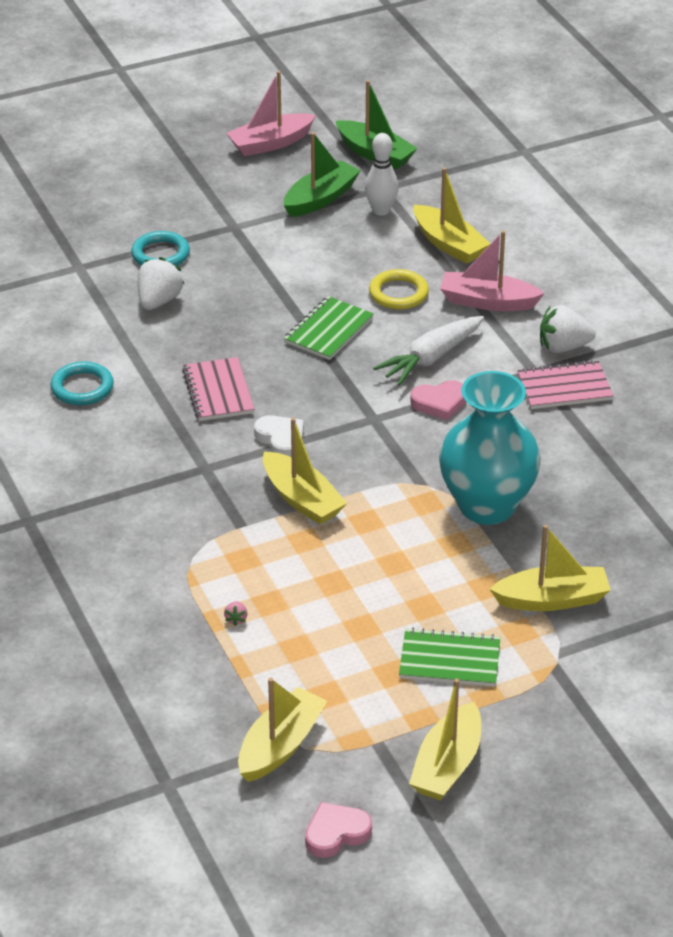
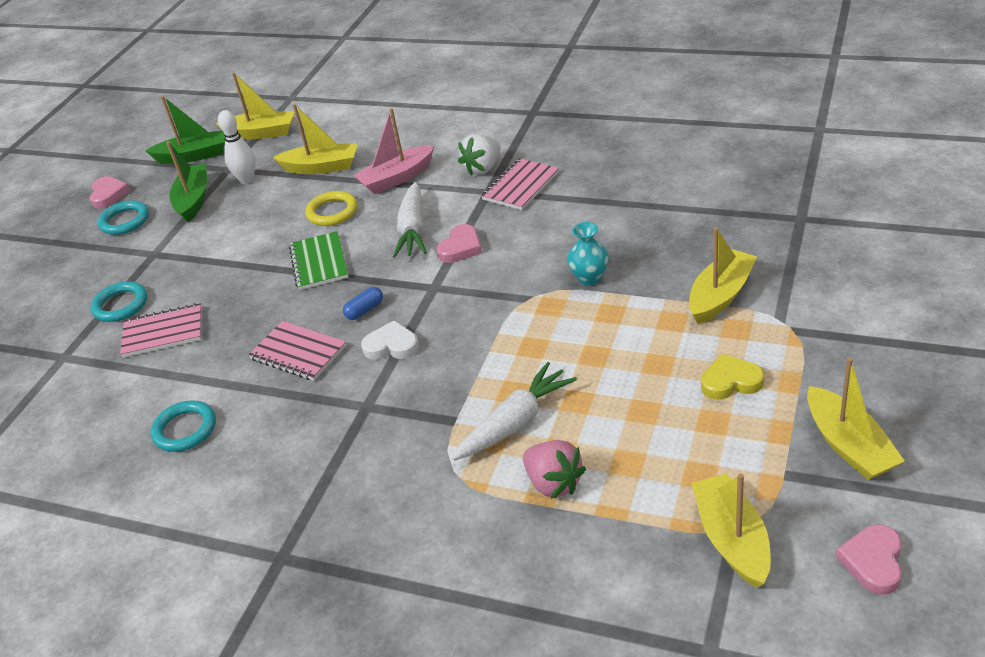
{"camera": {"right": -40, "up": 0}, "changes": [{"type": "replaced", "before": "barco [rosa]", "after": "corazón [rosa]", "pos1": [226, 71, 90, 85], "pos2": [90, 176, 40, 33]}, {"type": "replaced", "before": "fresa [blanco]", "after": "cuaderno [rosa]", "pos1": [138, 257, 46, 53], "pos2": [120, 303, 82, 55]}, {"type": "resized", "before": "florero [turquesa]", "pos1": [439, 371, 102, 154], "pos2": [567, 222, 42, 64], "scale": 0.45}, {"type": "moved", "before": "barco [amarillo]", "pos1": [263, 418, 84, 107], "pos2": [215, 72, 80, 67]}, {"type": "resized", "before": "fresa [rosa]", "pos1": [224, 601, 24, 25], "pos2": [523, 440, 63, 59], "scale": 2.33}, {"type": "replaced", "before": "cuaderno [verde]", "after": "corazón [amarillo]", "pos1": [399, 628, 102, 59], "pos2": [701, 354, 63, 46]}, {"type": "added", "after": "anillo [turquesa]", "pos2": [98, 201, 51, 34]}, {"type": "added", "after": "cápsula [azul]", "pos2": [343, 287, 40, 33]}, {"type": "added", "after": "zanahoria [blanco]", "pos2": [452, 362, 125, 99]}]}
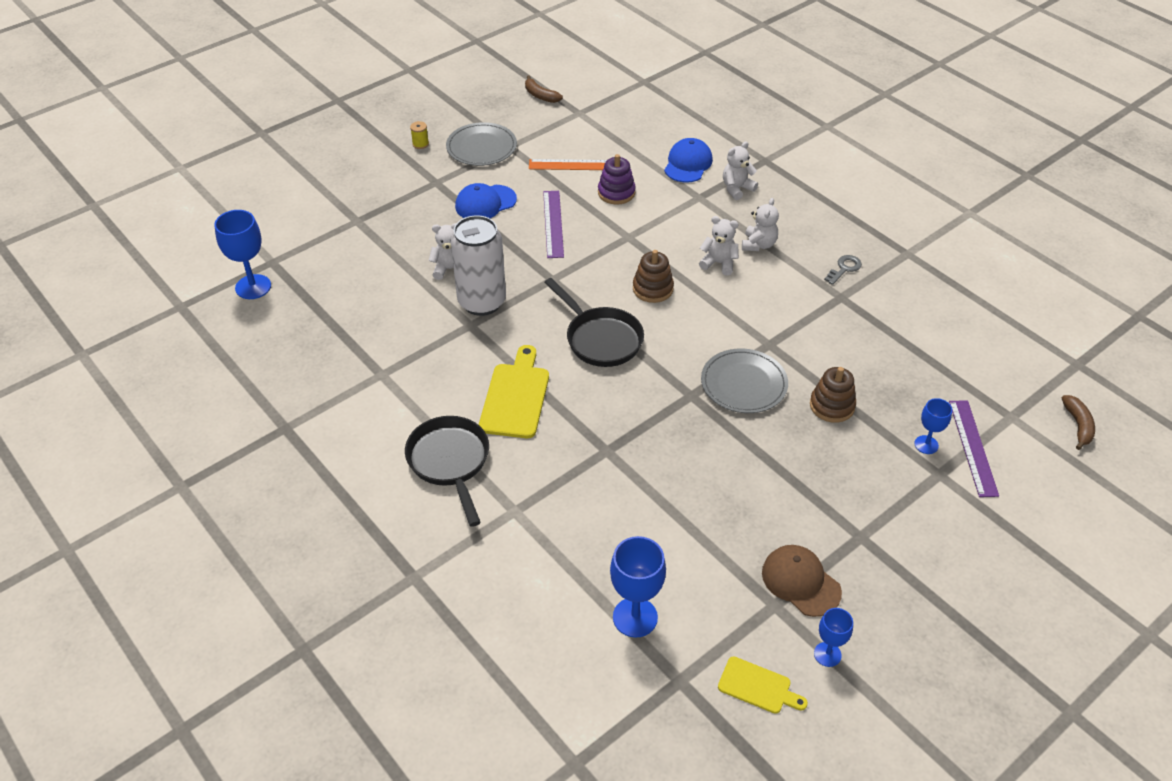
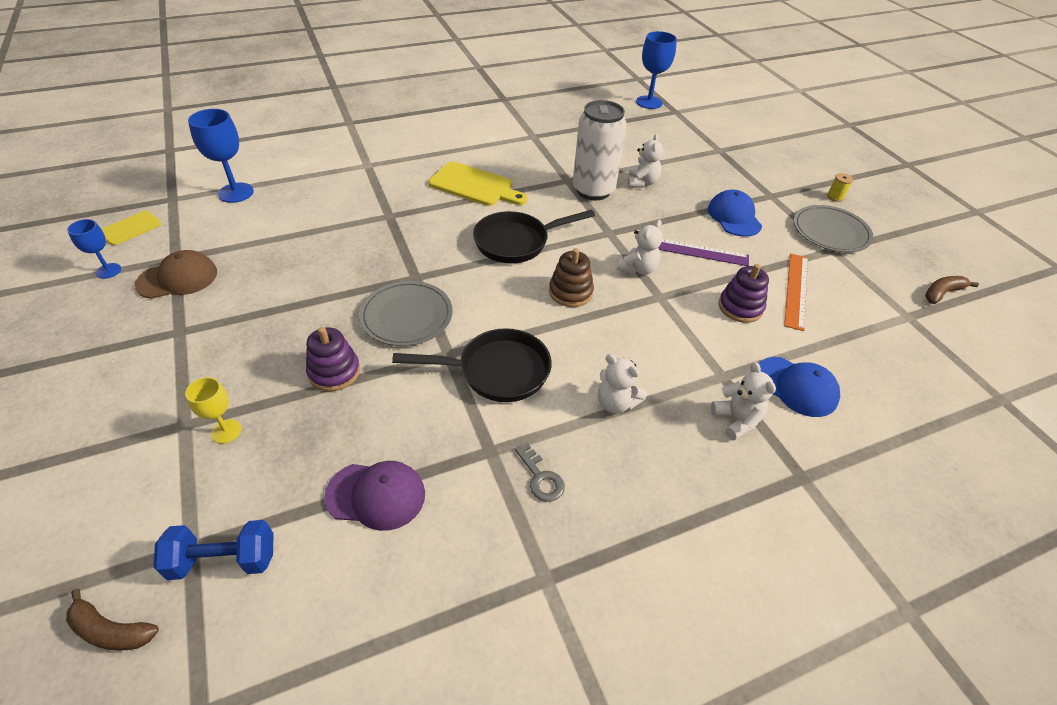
{"camera": {"right": 105, "up": 0}, "changes": [{"type": "moved", "before": "osito [blanco]", "pos1": [699, 216, 40, 60], "pos2": [617, 220, 46, 55]}, {"type": "recoloured", "before": "juguete apilable [marrón]", "after": "juguete apilable [morado]", "pos1": [810, 367, 46, 56], "pos2": [306, 327, 54, 64]}, {"type": "recoloured", "before": "copa [azul]", "after": "copa [amarillo]", "pos1": [914, 398, 38, 56], "pos2": [185, 377, 56, 67]}, {"type": "removed", "before": "regla [morado]", "pos1": [949, 400, 50, 97]}, {"type": "moved", "before": "sartén [negro]", "pos1": [405, 416, 84, 111], "pos2": [392, 328, 160, 74]}, {"type": "added", "after": "gorra [morado]", "pos2": [324, 461, 101, 70]}, {"type": "added", "after": "mancuerna [azul]", "pos2": [154, 520, 120, 60]}]}
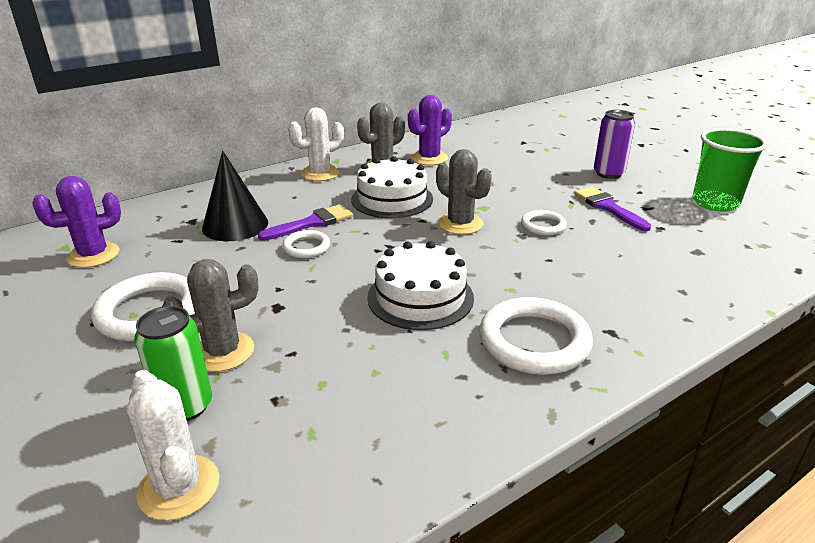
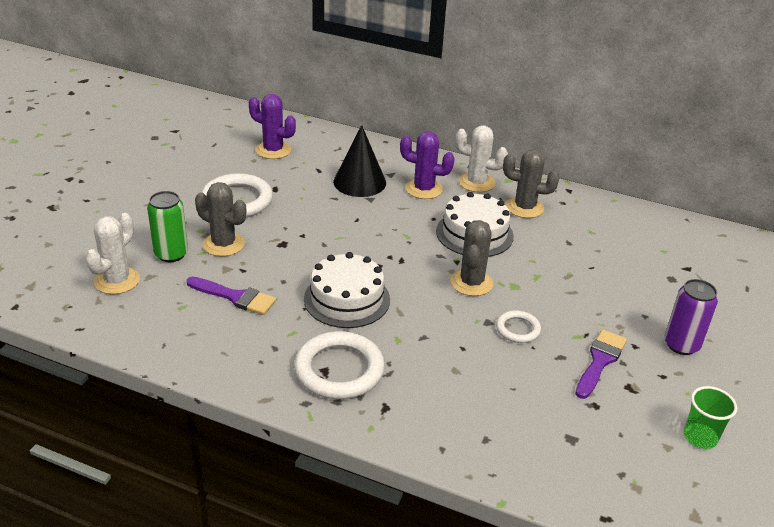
{"camera": {"right": 55, "up": 5}, "changes": [{"type": "moved", "before": "cactus [morado]", "pos1": [408, 95, 44, 70], "pos2": [400, 131, 55, 68]}, {"type": "resized", "before": "vaso [verde]", "pos1": [693, 128, 75, 84], "pos2": [684, 386, 53, 63], "scale": 0.63}, {"type": "moved", "before": "pincel [morado]", "pos1": [258, 204, 95, 37], "pos2": [186, 277, 90, 38]}, {"type": "removed", "before": "anillo [blanco]", "pos1": [282, 230, 48, 28]}]}
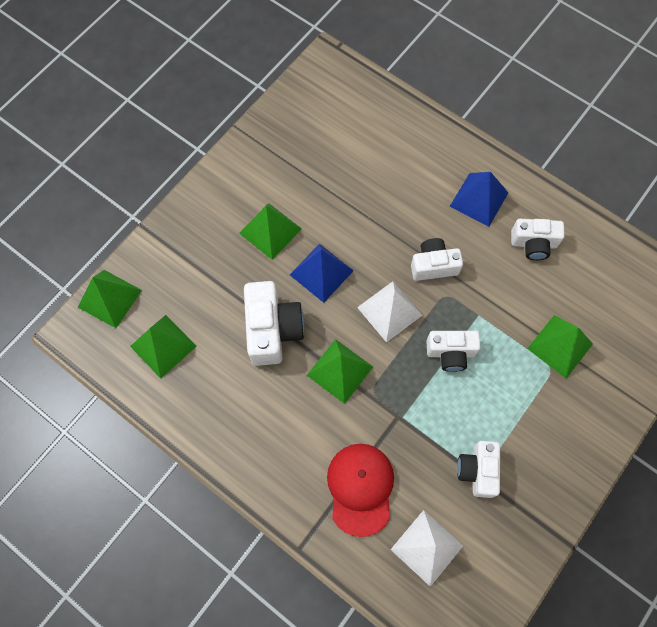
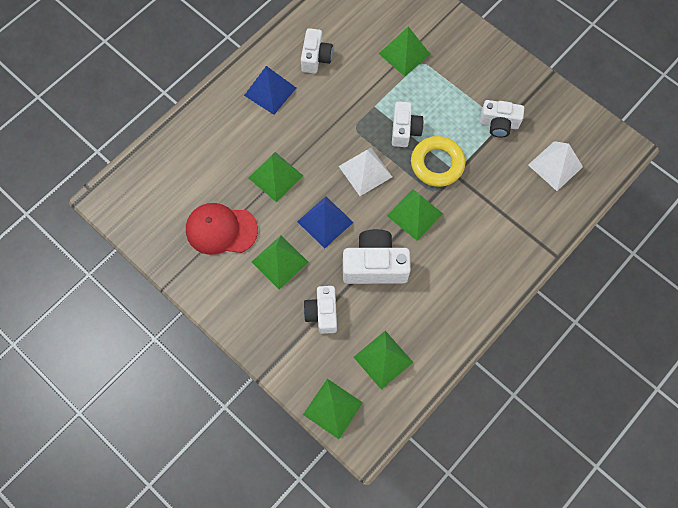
{"camera": {"right": -85, "up": 0}, "changes": [{"type": "moved", "before": "cámara [blanco]", "pos1": [411, 238, 52, 43], "pos2": [303, 286, 34, 48]}, {"type": "moved", "before": "gorra [rojo]", "pos1": [327, 444, 67, 93], "pos2": [186, 203, 72, 52]}, {"type": "added", "after": "anillo [amarillo]", "pos2": [411, 136, 55, 51]}, {"type": "added", "after": "pirámide [verde]", "pos2": [249, 152, 54, 50]}]}
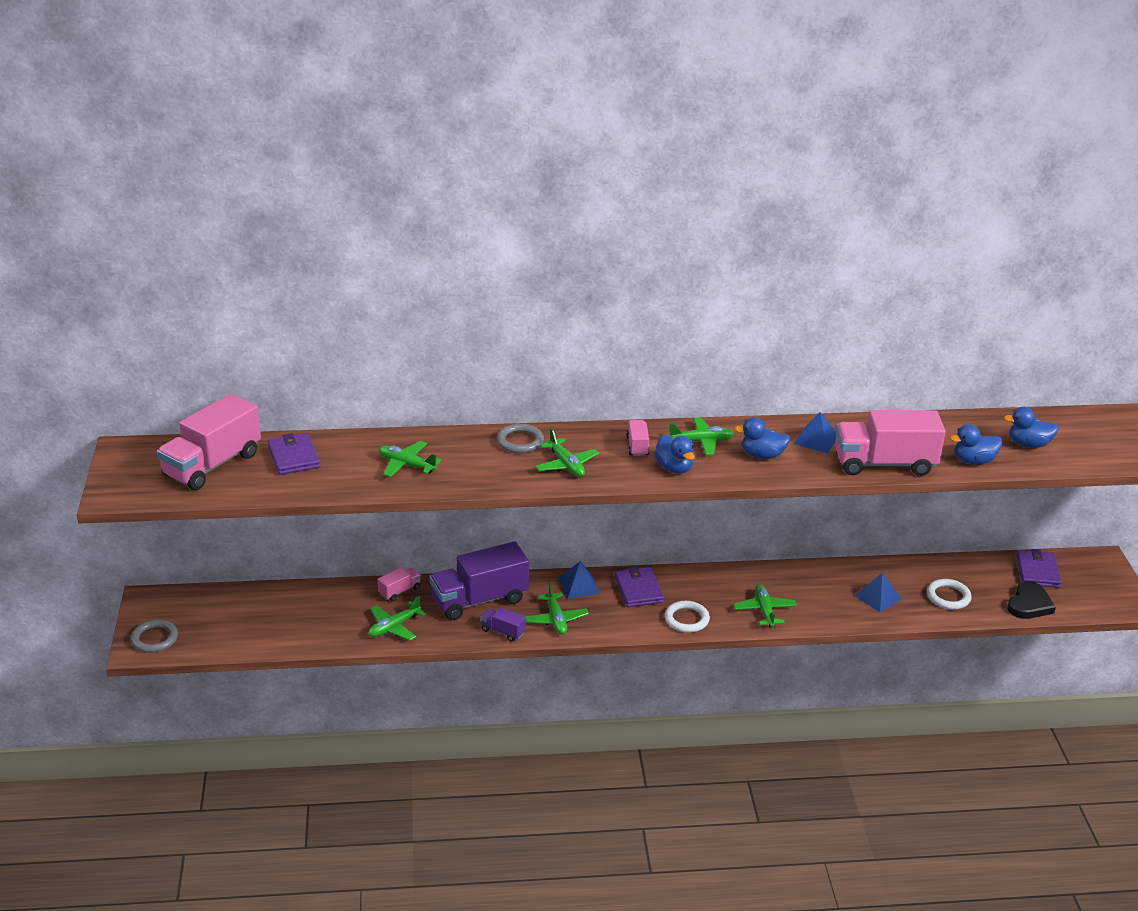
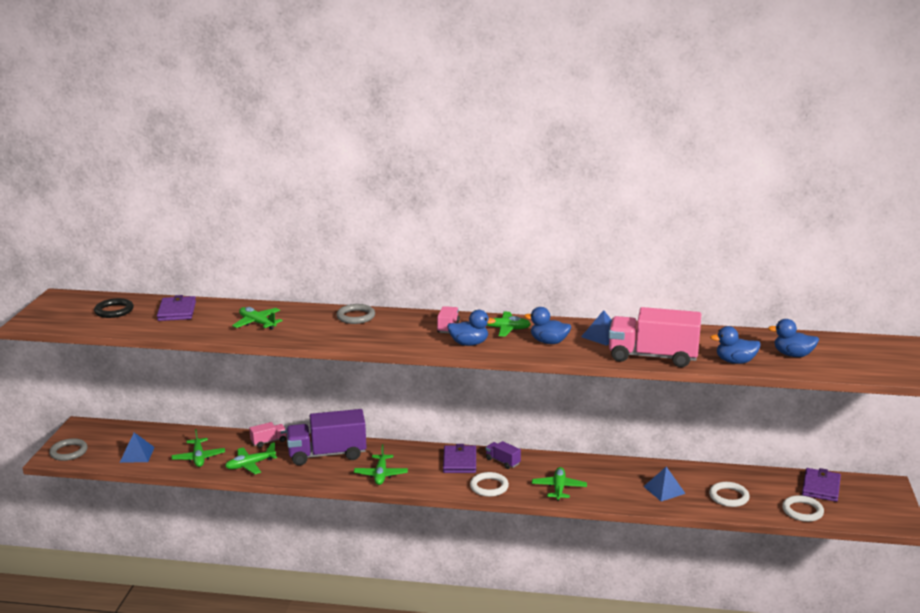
{"camera": {"right": 15, "up": -10}, "changes": [{"type": "replaced", "before": "camión [rosa]", "after": "anillo [negro]", "pos1": [157, 394, 104, 96], "pos2": [94, 298, 40, 20]}, {"type": "moved", "before": "avión [verde]", "pos1": [535, 428, 64, 49], "pos2": [171, 429, 54, 38]}, {"type": "turned", "before": "pato [azul]", "pos1": [654, 435, 41, 39], "pos2": [447, 310, 49, 36], "turn": -75}, {"type": "moved", "before": "pirámide [azul]", "pos1": [559, 561, 41, 38], "pos2": [120, 433, 35, 30]}, {"type": "replaced", "before": "corazón [negro]", "after": "anillo [blanco]", "pos1": [1007, 581, 49, 38], "pos2": [782, 495, 42, 27]}, {"type": "moved", "before": "camión [morado]", "pos1": [480, 607, 46, 35], "pos2": [486, 441, 35, 28]}]}
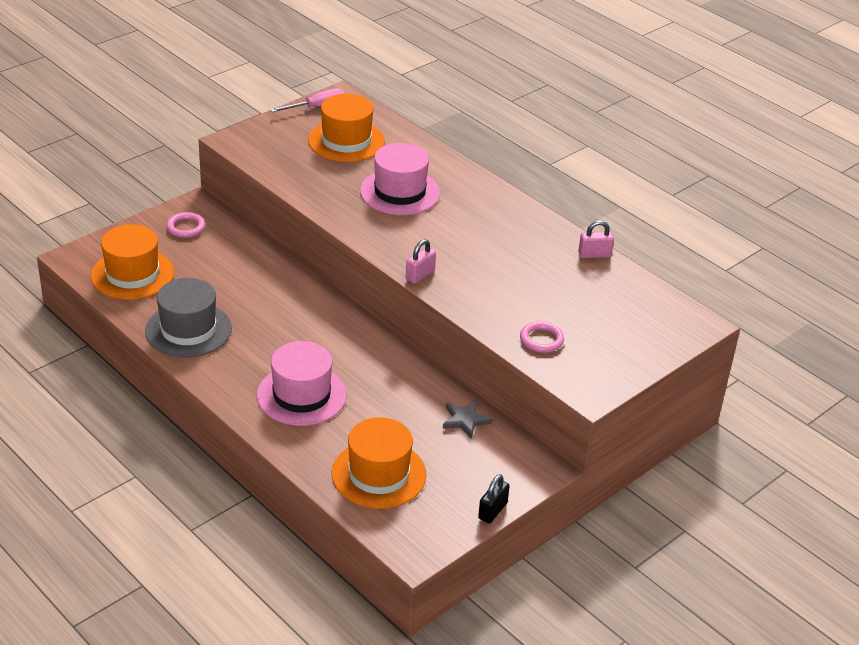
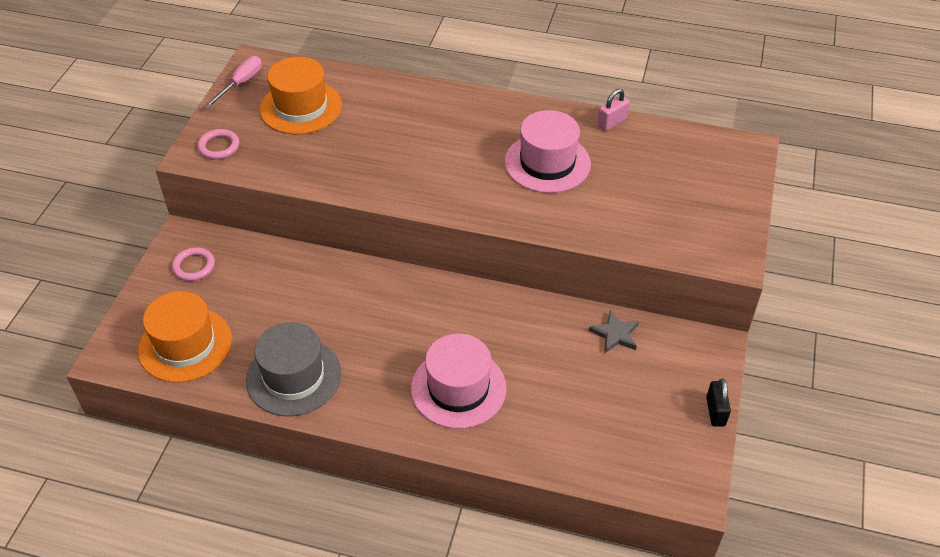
{"camera": {"right": -30, "up": 10}, "changes": [{"type": "moved", "before": "sombrero [rosa]", "pos1": [360, 143, 80, 72], "pos2": [504, 110, 87, 83]}, {"type": "removed", "before": "candado [rosa]", "pos1": [406, 239, 30, 45]}, {"type": "moved", "before": "anillo [rosa]", "pos1": [520, 321, 44, 32], "pos2": [197, 129, 42, 30]}, {"type": "removed", "before": "sombrero [naranja]", "pos1": [332, 417, 95, 92]}]}
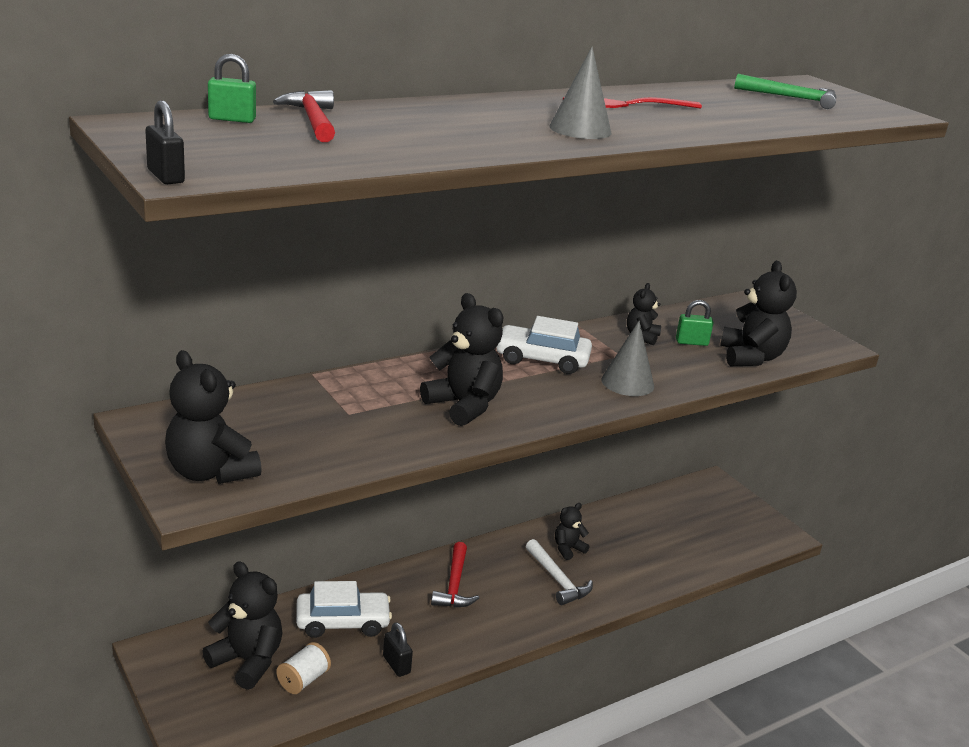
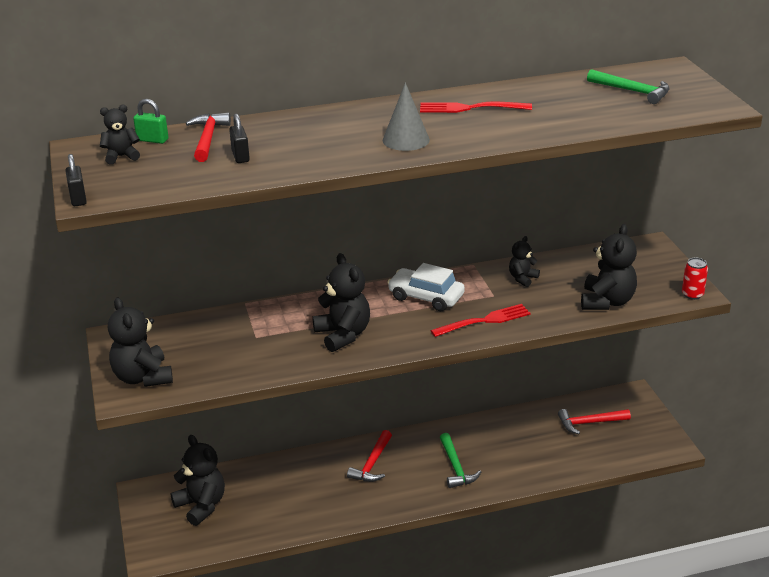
{"camera": {"right": 20, "up": 5}, "changes": [{"type": "removed", "before": "candado [verde]", "pos1": [676, 300, 38, 46]}, {"type": "replaced", "before": "cono [gris]", "after": "tenedor [rojo]", "pos1": [601, 321, 53, 75], "pos2": [430, 304, 101, 33]}, {"type": "moved", "before": "osito [negro]", "pos1": [555, 503, 34, 57], "pos2": [100, 105, 40, 60]}, {"type": "recoloured", "before": "martillo [blanco]", "after": "martillo [verde]", "pos1": [526, 539, 67, 66], "pos2": [440, 433, 41, 55]}, {"type": "removed", "before": "coche [blanco]", "pos1": [296, 581, 96, 57]}, {"type": "moved", "before": "candado [negro]", "pos1": [383, 622, 30, 55], "pos2": [229, 113, 21, 50]}, {"type": "removed", "before": "carrete [blanco]", "pos1": [276, 642, 55, 52]}, {"type": "added", "after": "lata [rojo]", "pos2": [682, 258, 26, 42]}, {"type": "added", "after": "martillo [rojo]", "pos2": [558, 409, 73, 25]}]}
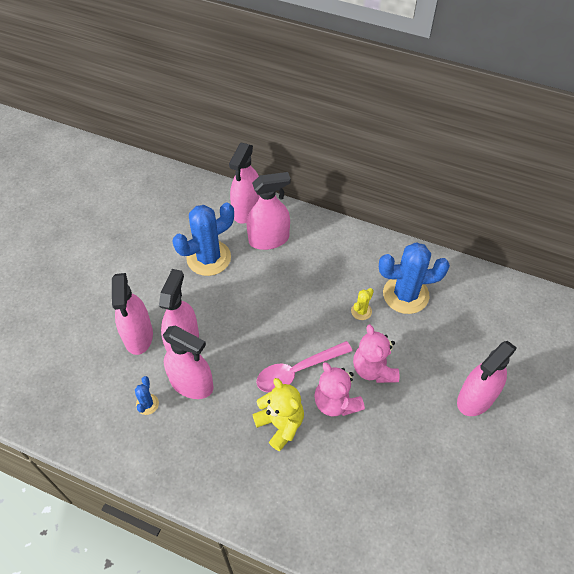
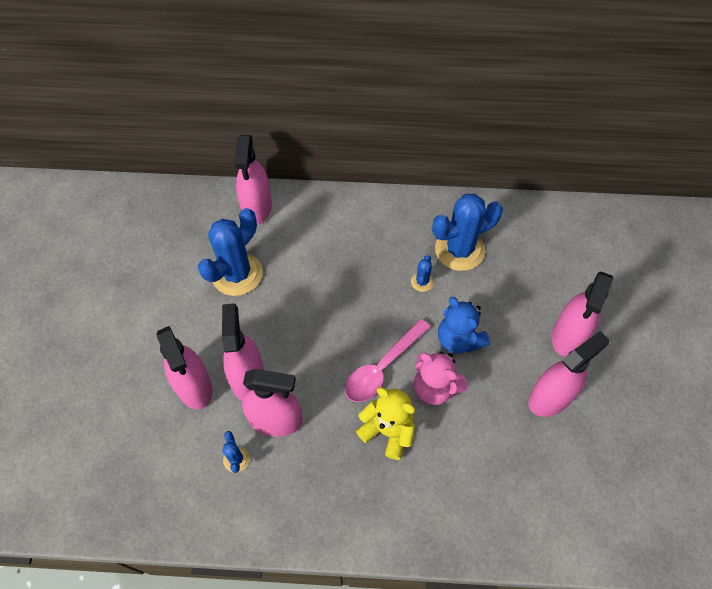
{"camera": {"right": -20, "up": 5}, "changes": [{"type": "moved", "before": "pulverizador [rosa]", "pos1": [246, 172, 45, 78], "pos2": [528, 331, 81, 86]}, {"type": "recoloured", "before": "cactus [amarillo]", "after": "cactus [azul]", "pos1": [351, 288, 23, 32], "pos2": [411, 255, 23, 37]}, {"type": "recoloured", "before": "osito [rosa]", "after": "osito [azul]", "pos1": [353, 324, 46, 59], "pos2": [438, 297, 52, 57]}]}
